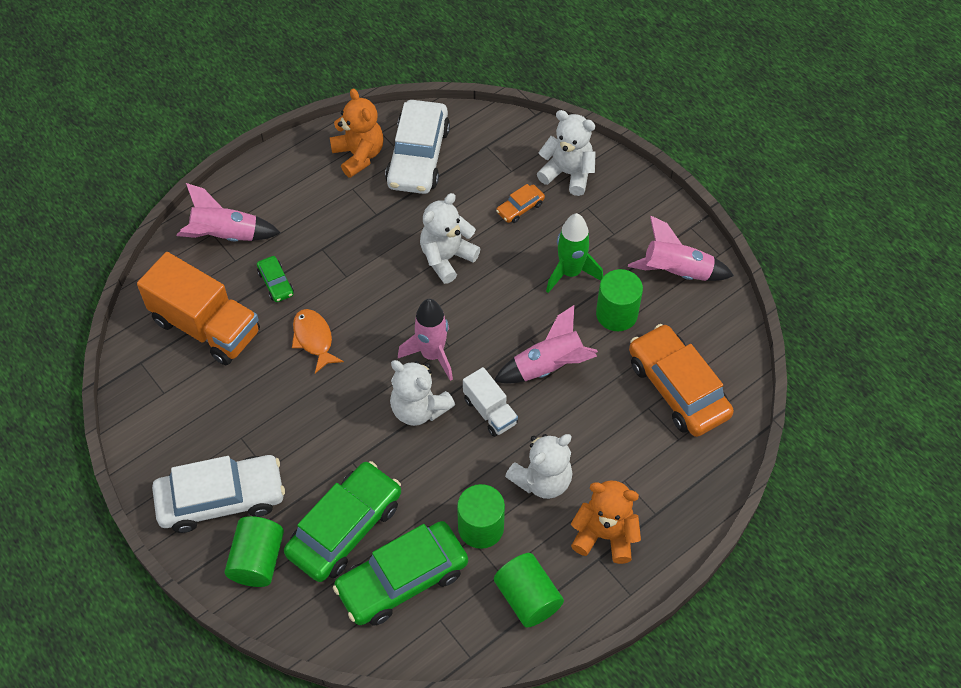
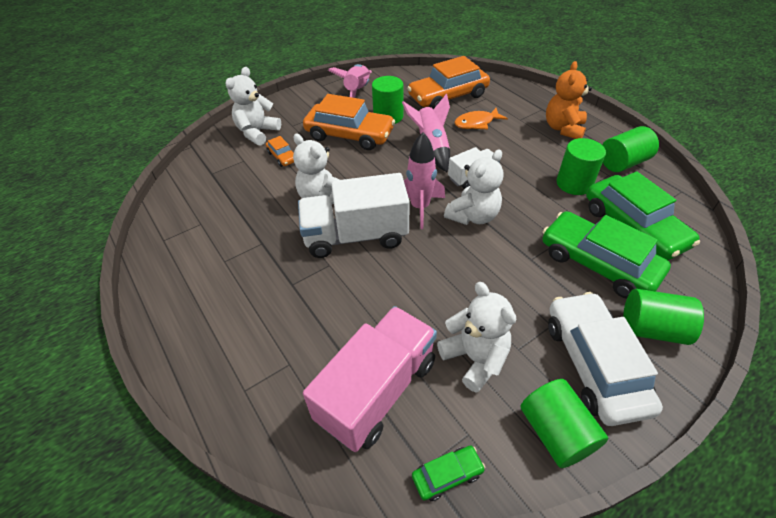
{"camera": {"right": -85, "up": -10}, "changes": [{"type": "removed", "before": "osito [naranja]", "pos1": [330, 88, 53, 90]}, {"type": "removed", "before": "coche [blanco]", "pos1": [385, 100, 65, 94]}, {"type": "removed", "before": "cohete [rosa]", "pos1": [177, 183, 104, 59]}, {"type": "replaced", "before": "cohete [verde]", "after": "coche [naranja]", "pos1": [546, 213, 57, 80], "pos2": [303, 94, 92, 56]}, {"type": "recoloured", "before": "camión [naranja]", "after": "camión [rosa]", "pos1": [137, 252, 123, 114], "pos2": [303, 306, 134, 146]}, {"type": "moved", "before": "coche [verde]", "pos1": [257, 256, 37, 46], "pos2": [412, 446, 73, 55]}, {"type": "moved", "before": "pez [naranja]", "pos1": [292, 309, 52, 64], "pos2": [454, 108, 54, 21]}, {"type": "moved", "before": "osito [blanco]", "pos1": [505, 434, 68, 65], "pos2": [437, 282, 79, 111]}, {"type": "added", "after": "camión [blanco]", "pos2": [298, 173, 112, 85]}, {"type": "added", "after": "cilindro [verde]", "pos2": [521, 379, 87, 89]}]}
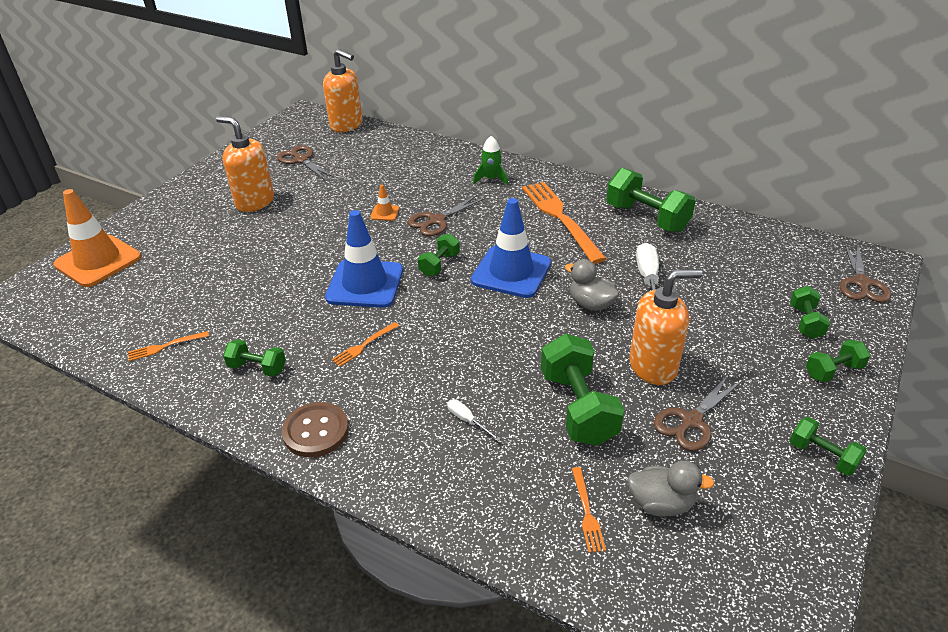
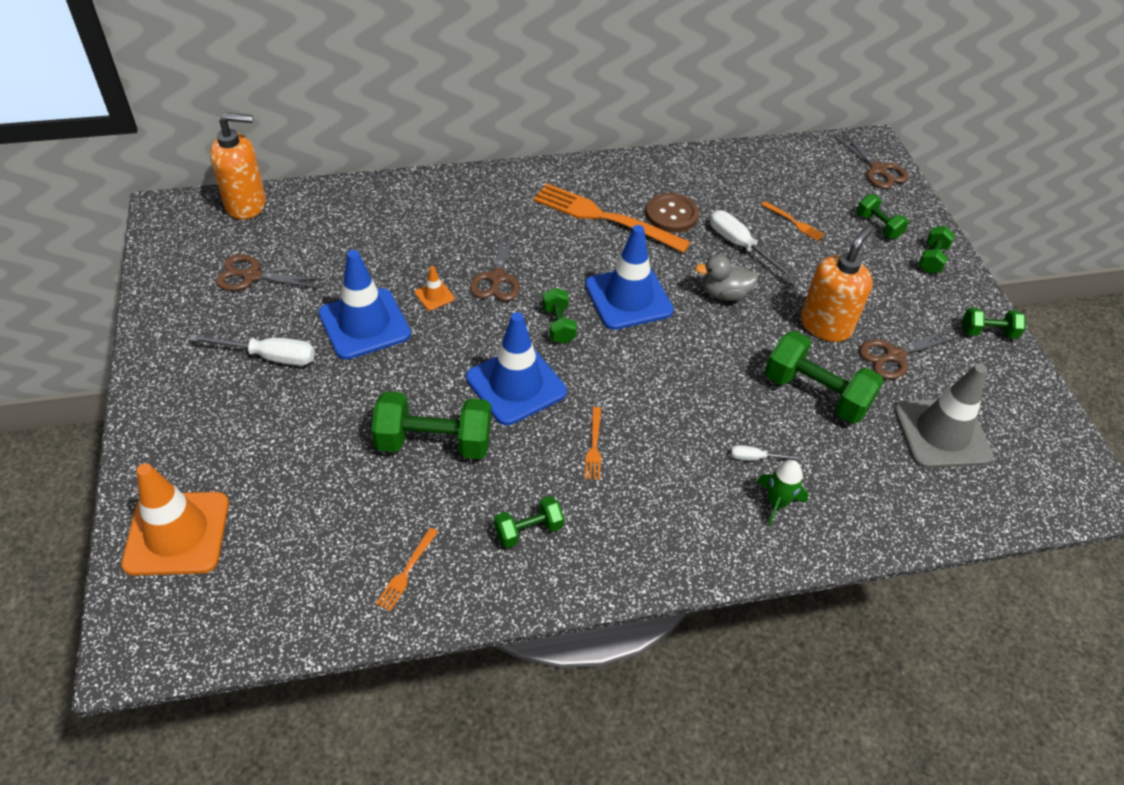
{"camera": {"right": -45, "up": 10}, "changes": [{"type": "replaced", "before": "dispensador de jabón [naranja]", "after": "destornillador [blanco]", "pos1": [216, 116, 58, 96], "pos2": [189, 334, 126, 32]}, {"type": "moved", "before": "cohete [verde]", "pos1": [473, 136, 35, 50], "pos2": [756, 460, 53, 67]}, {"type": "moved", "before": "mancuerna [verde]", "pos1": [606, 168, 90, 64], "pos2": [371, 391, 120, 68]}, {"type": "turned", "before": "tijeras [marrón]", "pos1": [653, 374, 90, 77], "pos2": [859, 329, 99, 50], "turn": 60}, {"type": "moved", "before": "botón [marrón]", "pos1": [282, 402, 67, 55], "pos2": [646, 193, 53, 40]}, {"type": "replaced", "before": "pato [gris]", "after": "cono de tráfico [gris]", "pos1": [627, 461, 88, 56], "pos2": [894, 364, 100, 104]}, {"type": "moved", "before": "tenedor [naranja]", "pos1": [572, 467, 34, 86], "pos2": [761, 201, 64, 40]}, {"type": "added", "after": "cono de tráfico [azul]", "pos2": [318, 250, 93, 110]}]}
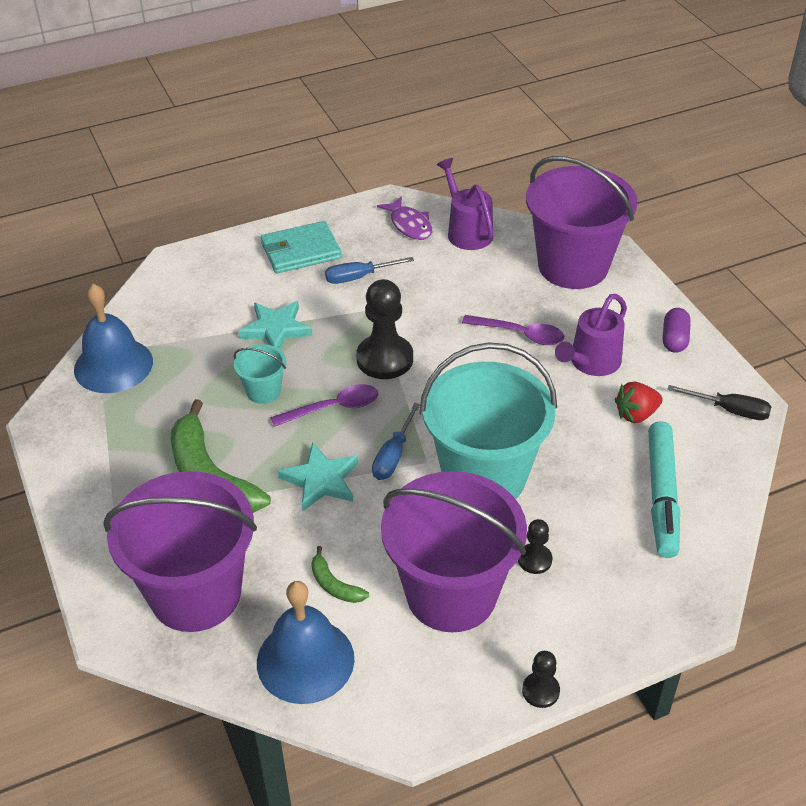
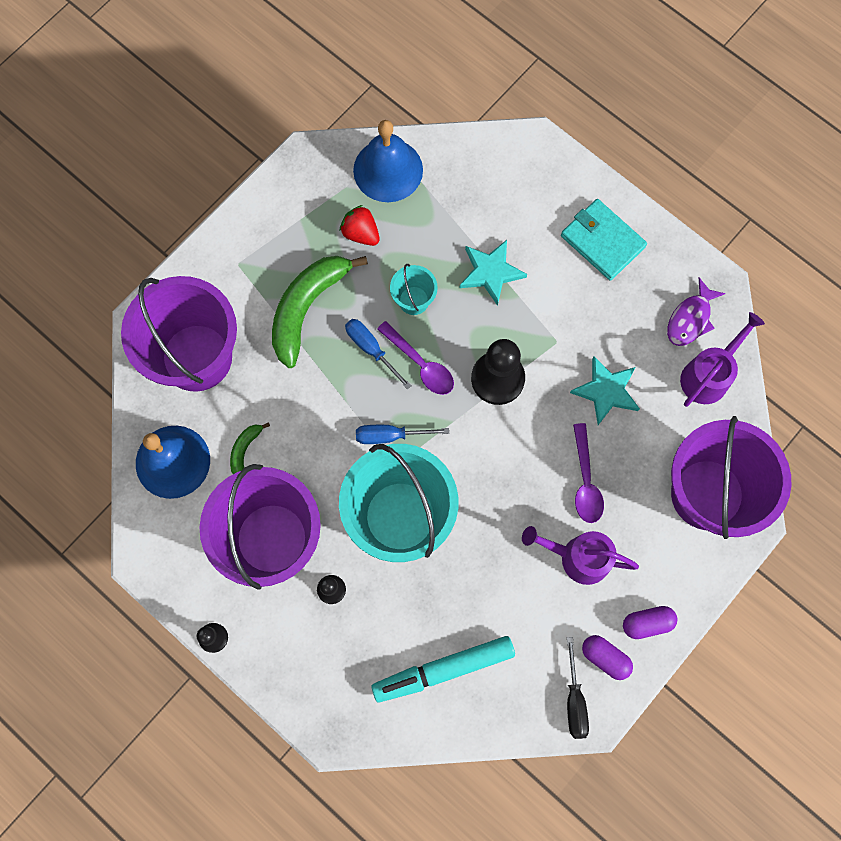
{"camera": {"right": 65, "up": 30}, "changes": [{"type": "moved", "before": "destornillador [azul]", "pos1": [325, 257, 89, 27], "pos2": [345, 319, 66, 71]}, {"type": "moved", "before": "fresa [rojo]", "pos1": [615, 382, 48, 41], "pos2": [340, 205, 40, 41]}, {"type": "moved", "before": "estrella [turquesa]", "pos1": [278, 442, 80, 69], "pos2": [570, 356, 70, 69]}, {"type": "added", "after": "cápsula [morado]", "pos2": [582, 635, 51, 45]}]}
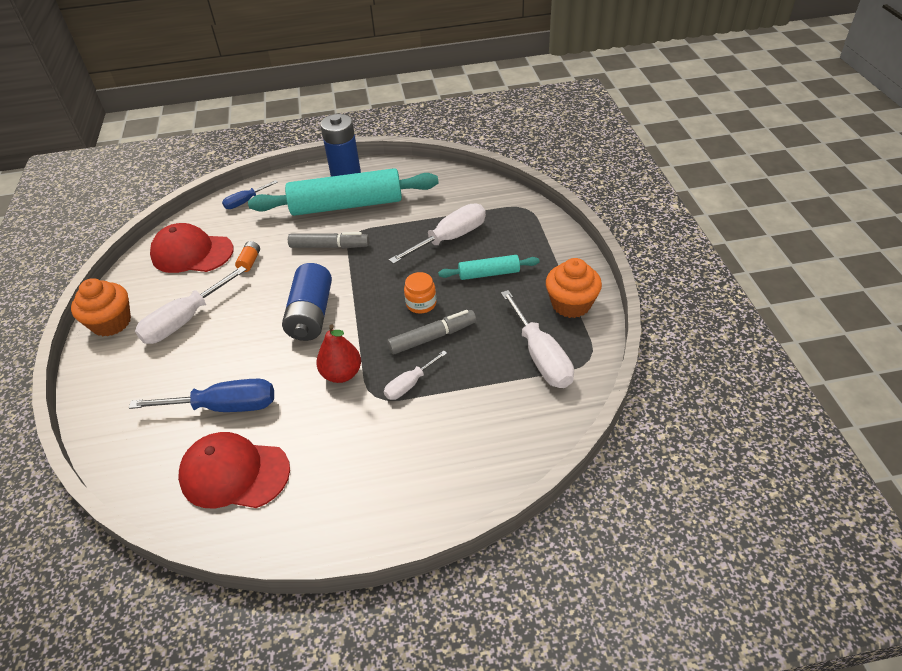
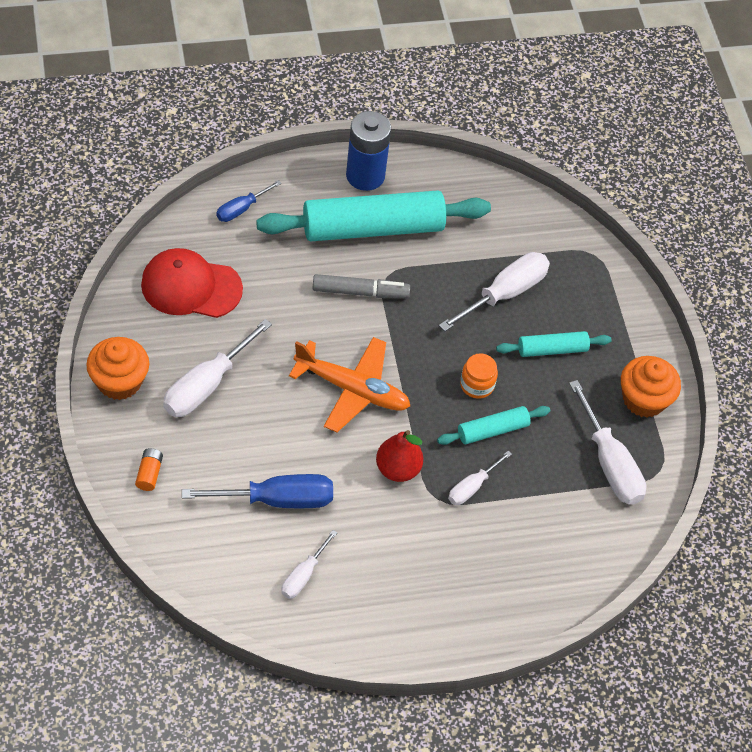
{"camera": {"right": -10, "up": 10}, "changes": [{"type": "moved", "before": "pila [naranja]", "pos1": [235, 241, 25, 31], "pos2": [135, 448, 28, 43]}, {"type": "replaced", "before": "pila [azul]", "after": "avión [naranja]", "pos1": [282, 263, 50, 78], "pos2": [289, 337, 121, 95]}, {"type": "replaced", "before": "rotulador [gris]", "after": "rodillo [turquesa]", "pos1": [387, 310, 89, 45], "pos2": [437, 406, 113, 39]}, {"type": "replaced", "before": "gorra [rojo]", "after": "destornillador [blanco]", "pos1": [178, 432, 112, 76], "pos2": [281, 530, 56, 69]}]}
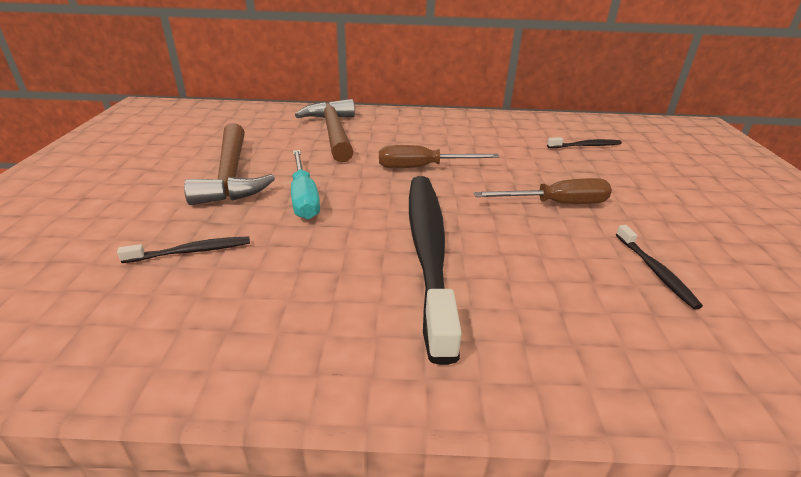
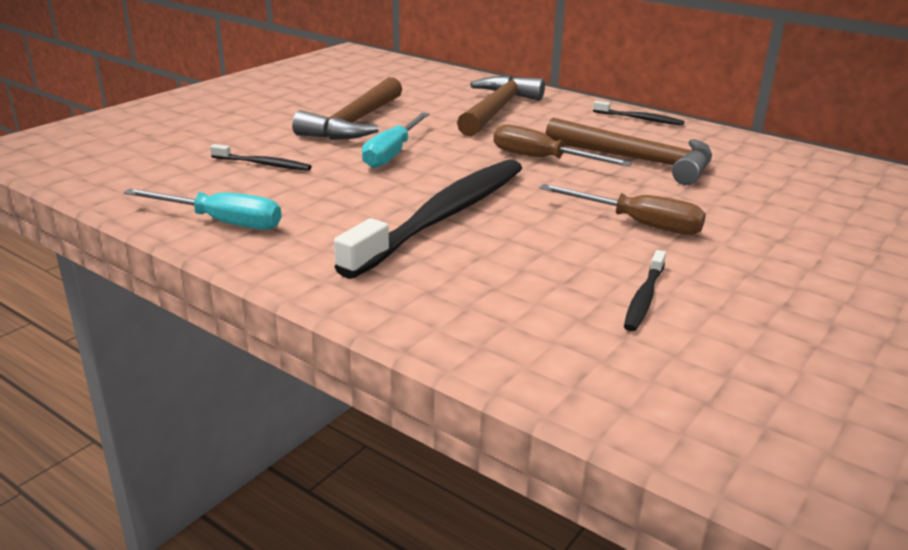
{"camera": {"right": 35, "up": -5}, "changes": [{"type": "moved", "before": "cepillo de dientes [negro]", "pos1": [547, 137, 75, 11], "pos2": [593, 100, 92, 26]}, {"type": "added", "after": "martillo [marrón]", "pos2": [545, 117, 167, 68]}, {"type": "added", "after": "destornillador [turquesa]", "pos2": [124, 189, 158, 41]}]}
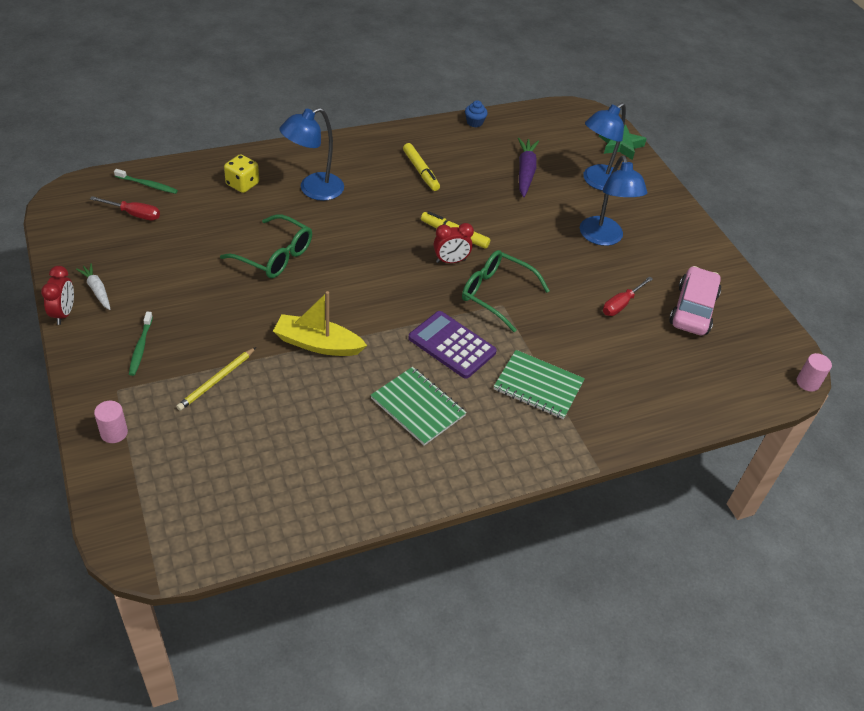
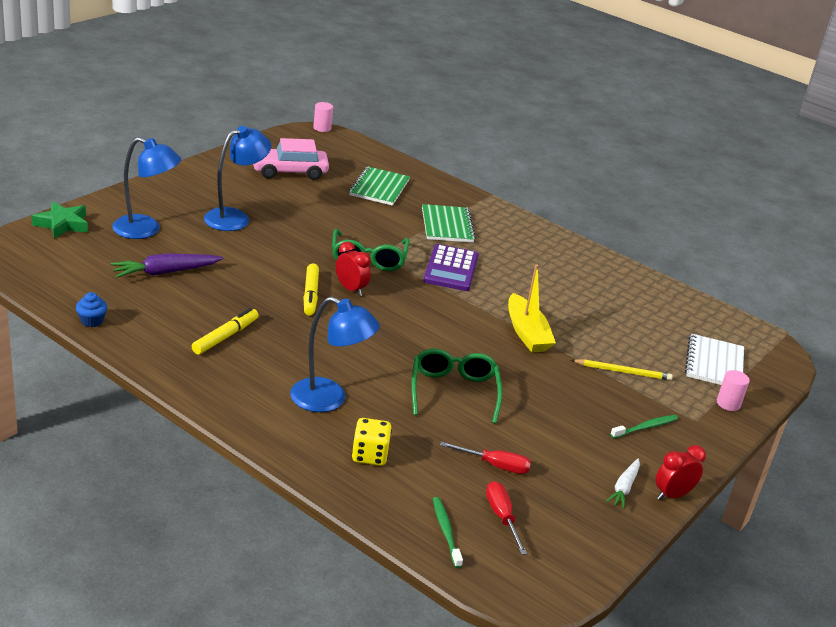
{"camera": {"right": -120, "up": -15}, "changes": [{"type": "moved", "before": "destornillador [rojo]", "pos1": [603, 276, 50, 40], "pos2": [440, 441, 91, 33]}, {"type": "moved", "before": "cuaderno [verde]", "pos1": [370, 367, 97, 79], "pos2": [349, 167, 61, 39]}, {"type": "added", "after": "cuaderno [blanco]", "pos2": [685, 334, 59, 51]}]}
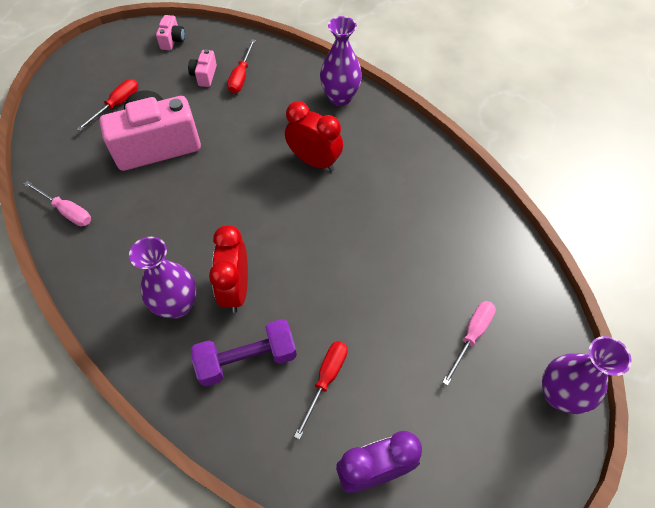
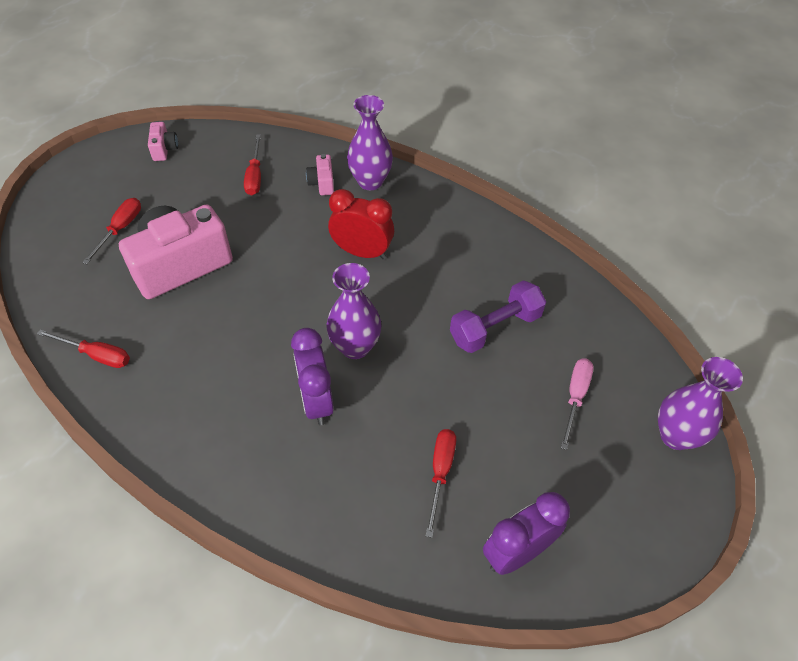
{"camera": {"right": -15, "up": -5}, "changes": [{"type": "moved", "before": "cámara [rosa]", "pos1": [188, 49, 29, 38], "pos2": [306, 154, 28, 41]}, {"type": "recoloured", "before": "destornillador [rosa]", "after": "destornillador [rojo]", "pos1": [24, 181, 67, 45], "pos2": [37, 329, 93, 39]}, {"type": "recoloured", "before": "despertador [rojo]", "after": "despertador [morado]", "pos1": [209, 225, 39, 88], "pos2": [291, 328, 43, 97]}, {"type": "moved", "before": "florero [morado]", "pos1": [129, 237, 68, 82], "pos2": [326, 263, 56, 96]}, {"type": "moved", "before": "mancuerna [morado]", "pos1": [191, 319, 106, 67], "pos2": [450, 281, 96, 72]}]}
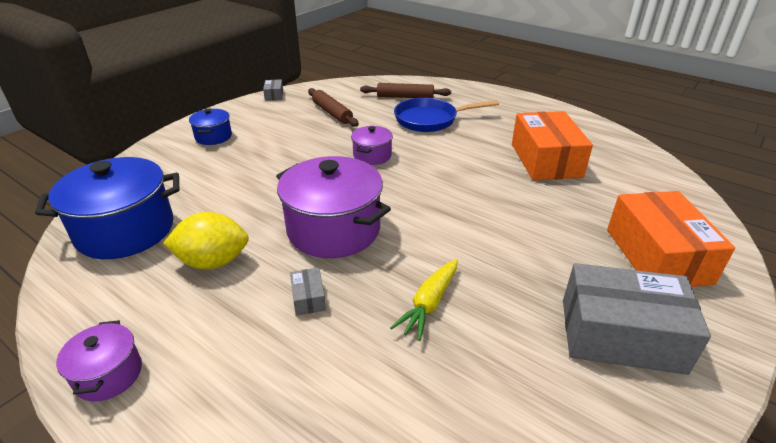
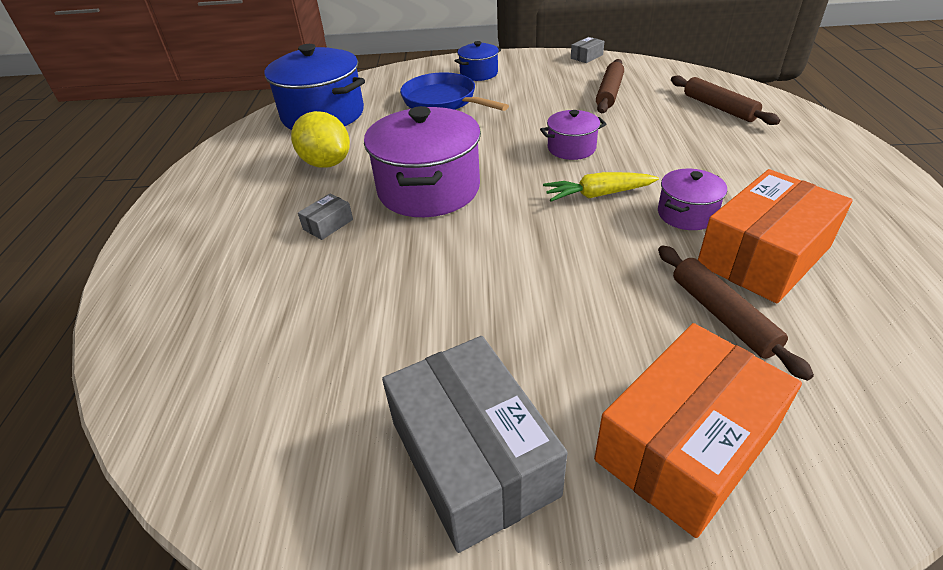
{"camera": {"right": 55, "up": 5}, "changes": [{"type": "moved", "before": "sartén [azul]", "pos1": [394, 98, 105, 34], "pos2": [400, 72, 109, 39]}, {"type": "moved", "before": "zanahoria [amarillo]", "pos1": [390, 259, 68, 82], "pos2": [543, 172, 116, 30]}, {"type": "moved", "before": "olla [morado]", "pos1": [56, 320, 86, 82], "pos2": [658, 169, 69, 61]}, {"type": "added", "after": "rodillo [marrón]", "pos2": [658, 246, 156, 135]}]}
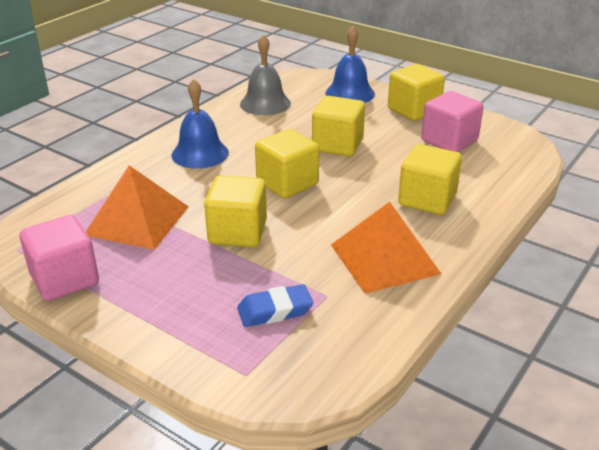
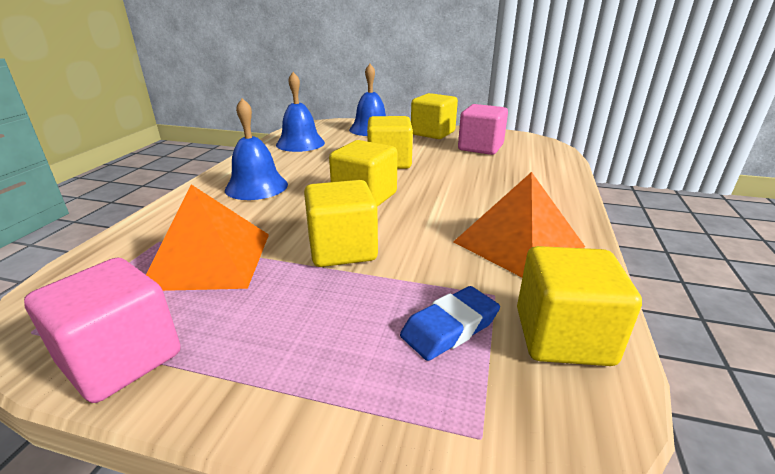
{"camera": {"right": -20, "up": -5}, "changes": [{"type": "recoloured", "before": "campana [gris]", "after": "campana [azul]", "pos1": [240, 34, 51, 81], "pos2": [276, 72, 49, 80]}, {"type": "moved", "before": "cubo [amarillo]", "pos1": [398, 144, 64, 71], "pos2": [517, 246, 125, 120]}]}
